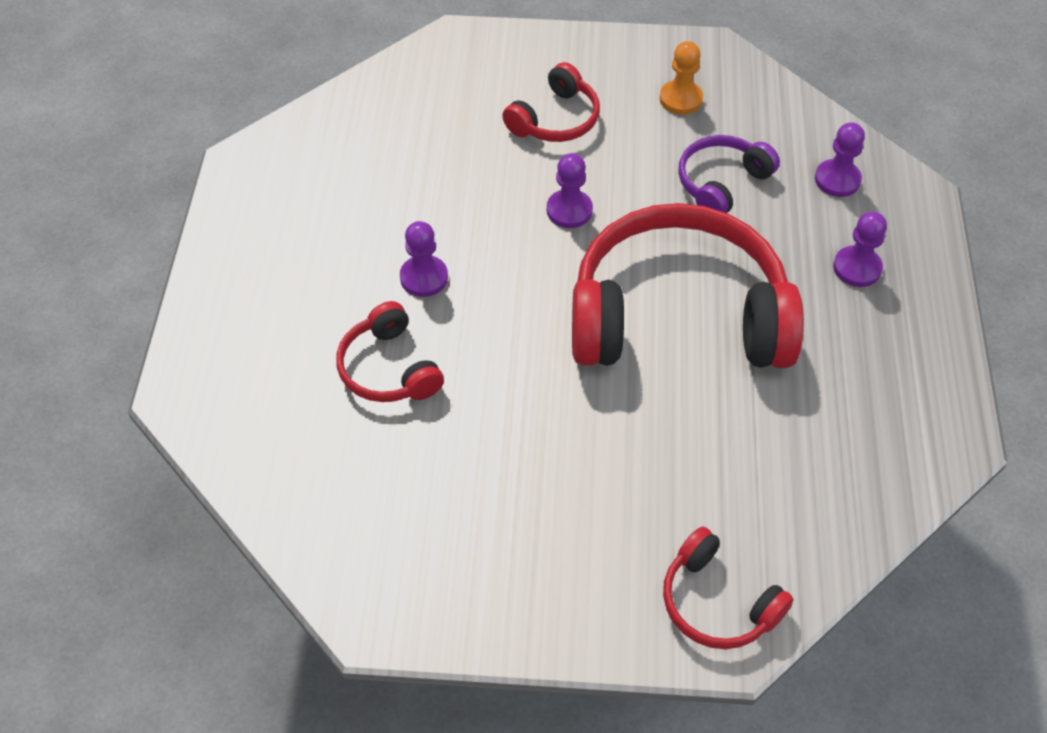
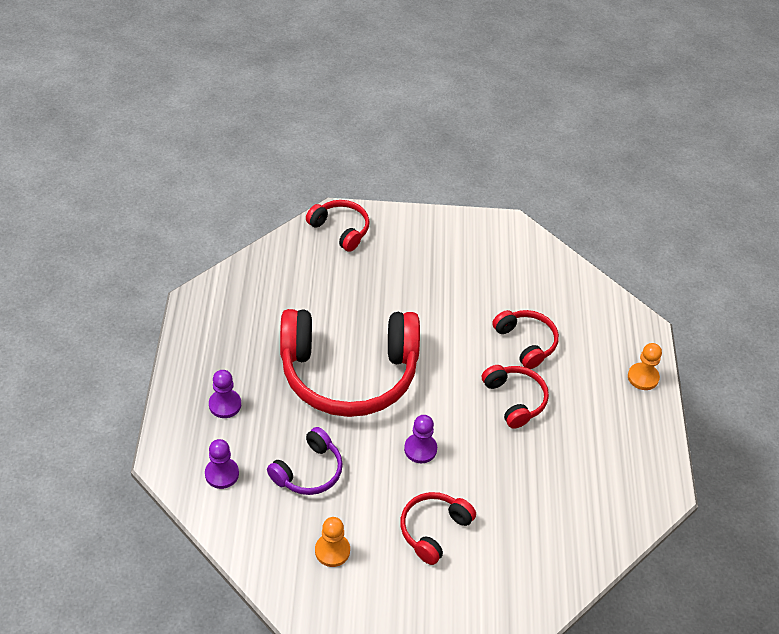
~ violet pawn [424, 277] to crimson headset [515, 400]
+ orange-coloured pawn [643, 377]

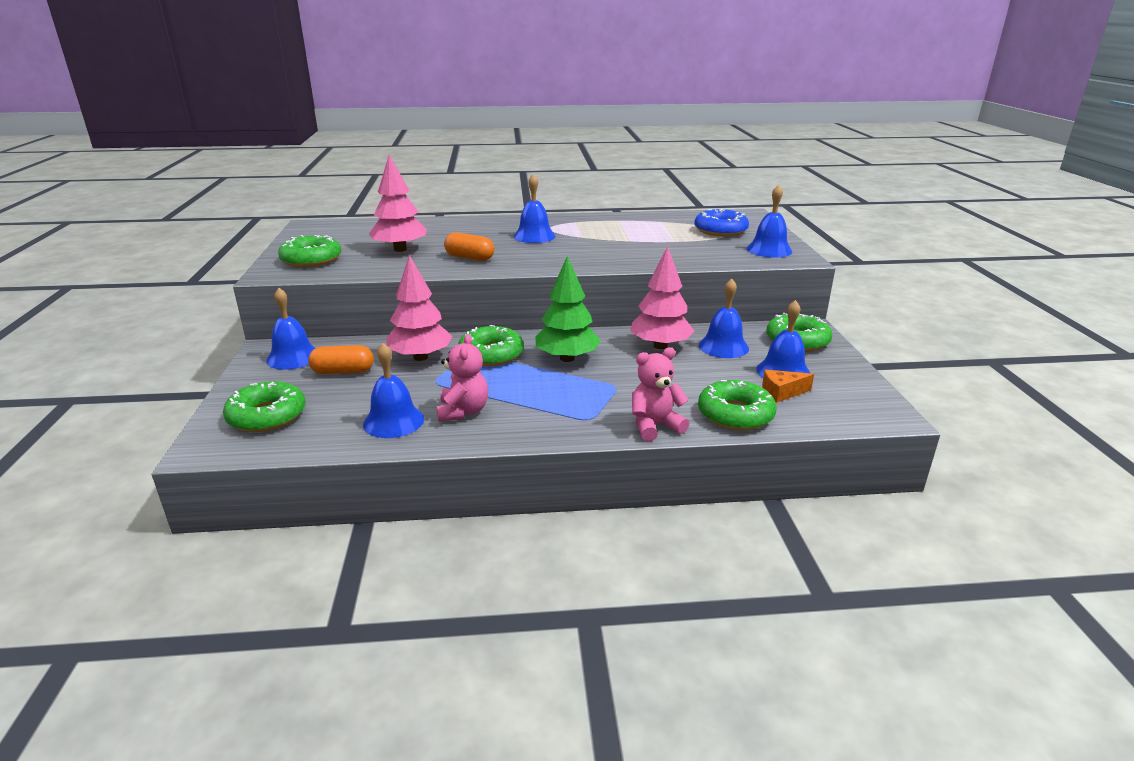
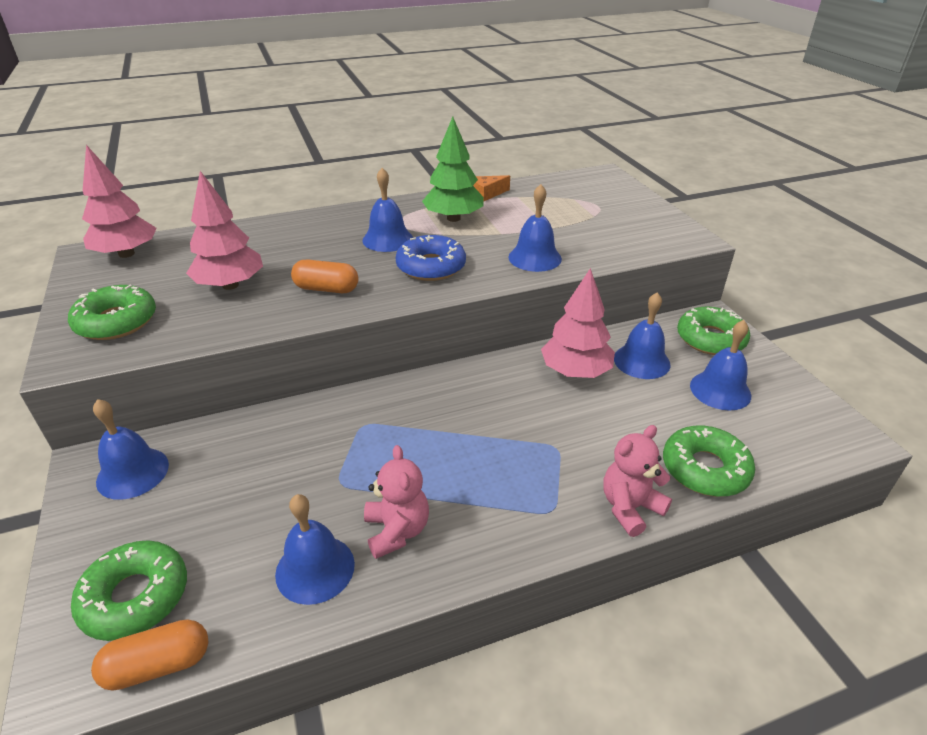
~ orange-coloured capsule [343, 371] to [158, 665]
~ rose-pink toy tree [420, 357] to [126, 254]
- green glazed donut [491, 354]
~ green toy tree [567, 358] to [453, 218]
~ blue glazed donut [720, 231] to [431, 267]
~ blue bell [769, 250] to [535, 258]
~ orange-coloured cheese [782, 393] to [487, 194]

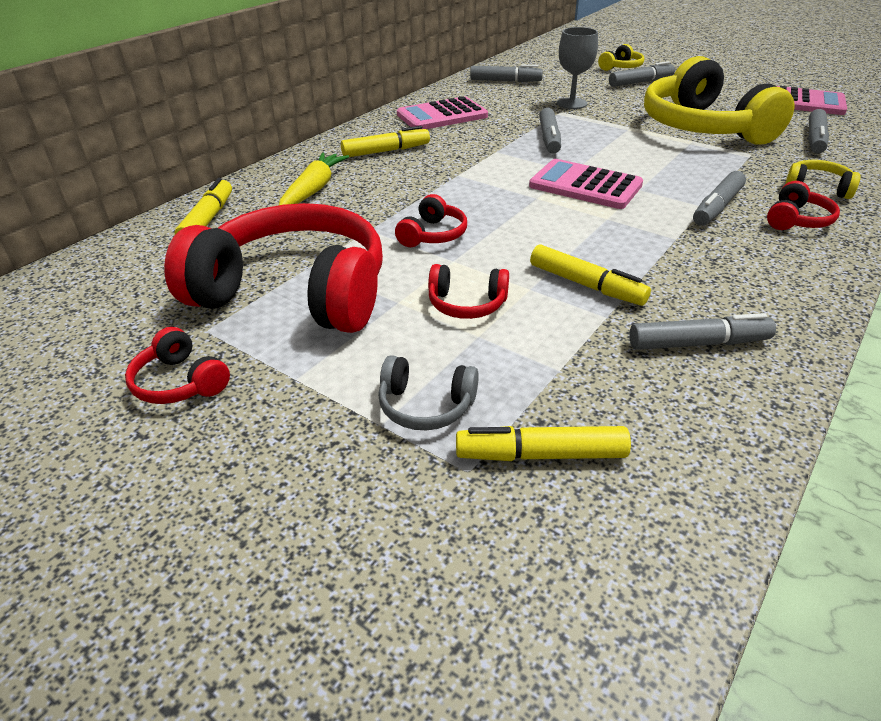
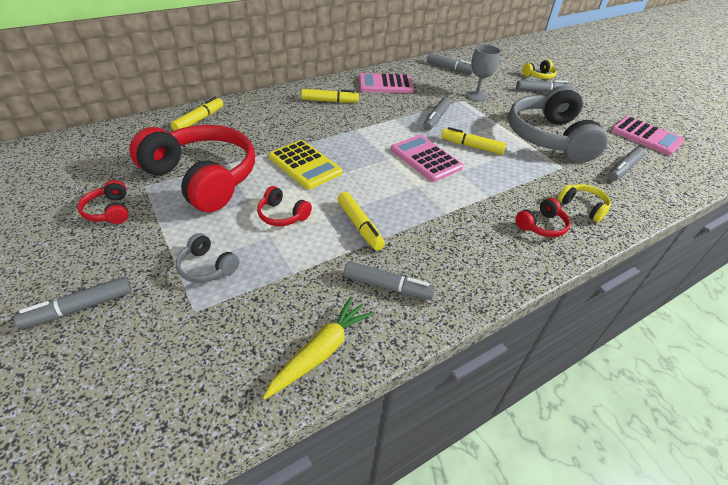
~ golden carrot [313, 190] to [321, 351]
~ crimson headset [433, 235] to golden adding machine [305, 165]
~ golden marker [541, 455] to [472, 146]
~ golden headset [703, 127] to grey headset [549, 138]
~ grey marker [717, 207] to [80, 308]

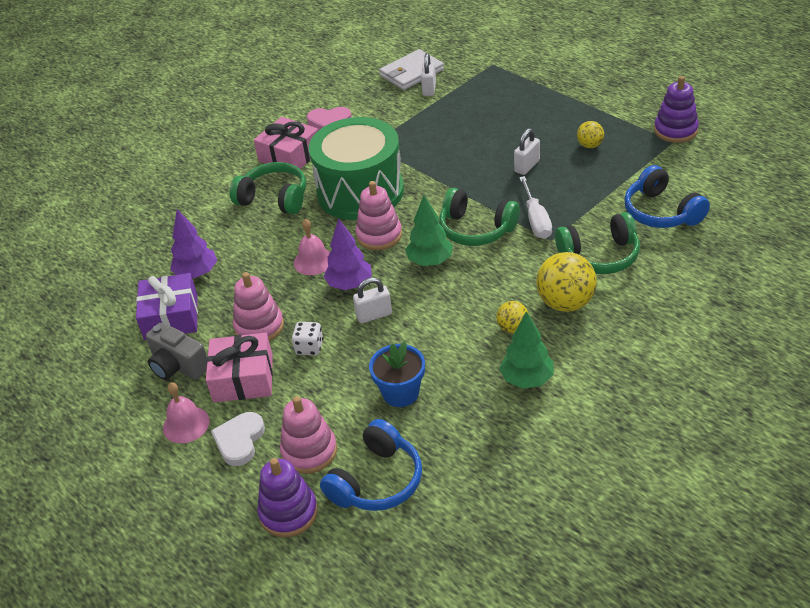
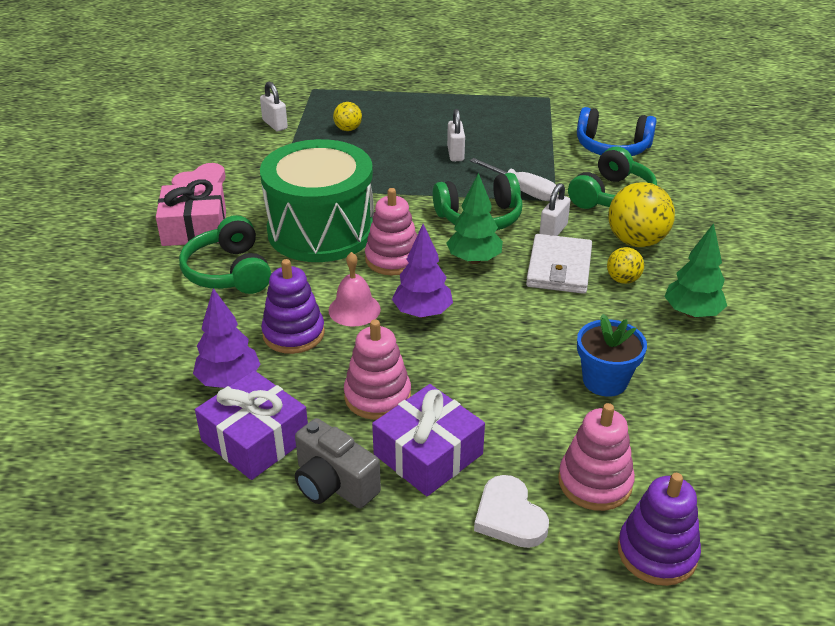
~ grey photo camera [178, 366] = [333, 484] 45 degrees clockwise
- rose-pink bell [186, 424]
~ rose-pink present [243, 378] to violet present [428, 454]
~ green headset [274, 198] = [229, 272] 90 degrees counterclockwise
- white die [309, 347]
- blue headset [377, 481]
~ white lock [374, 315] to [553, 231]
~ white wallet [411, 73] to [559, 268]
~ golden sphere [590, 145] to [348, 129]
~ violet stacking toy [675, 130] to [293, 333]

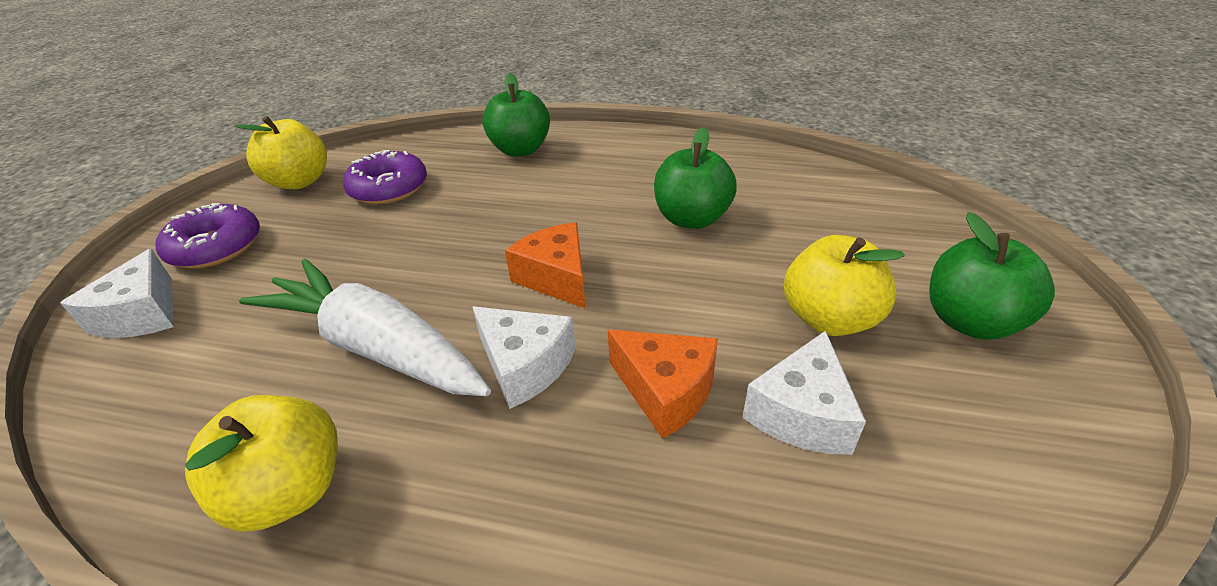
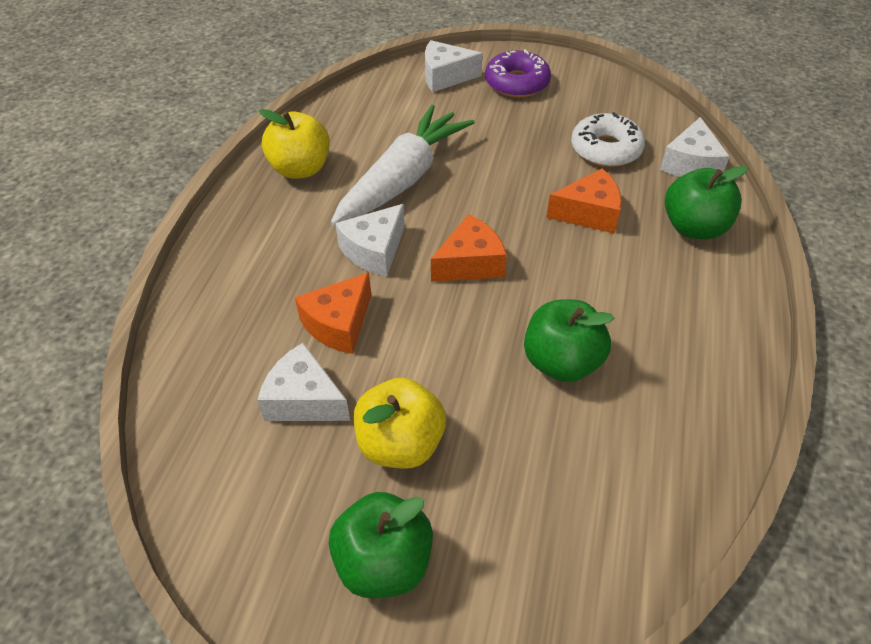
- golden toy apple [299, 182]
~ violet glazed donut [389, 188] to white glazed donut [606, 149]
+ orange-coloured cheese [589, 213]
+ white cheese [691, 164]

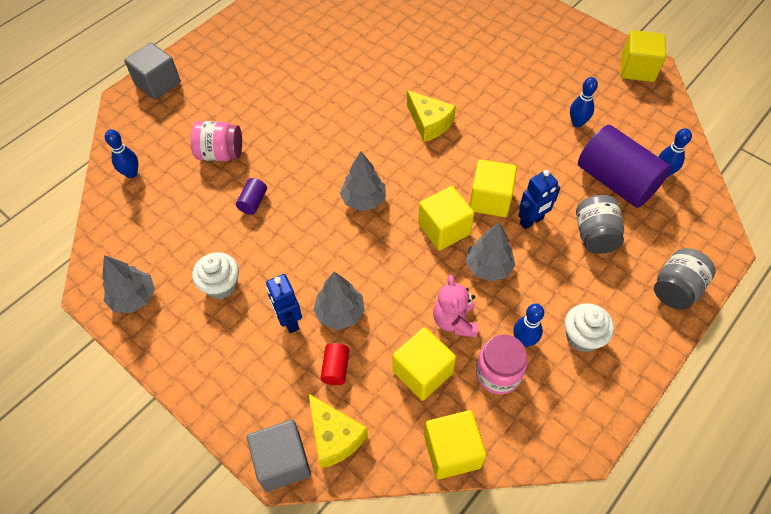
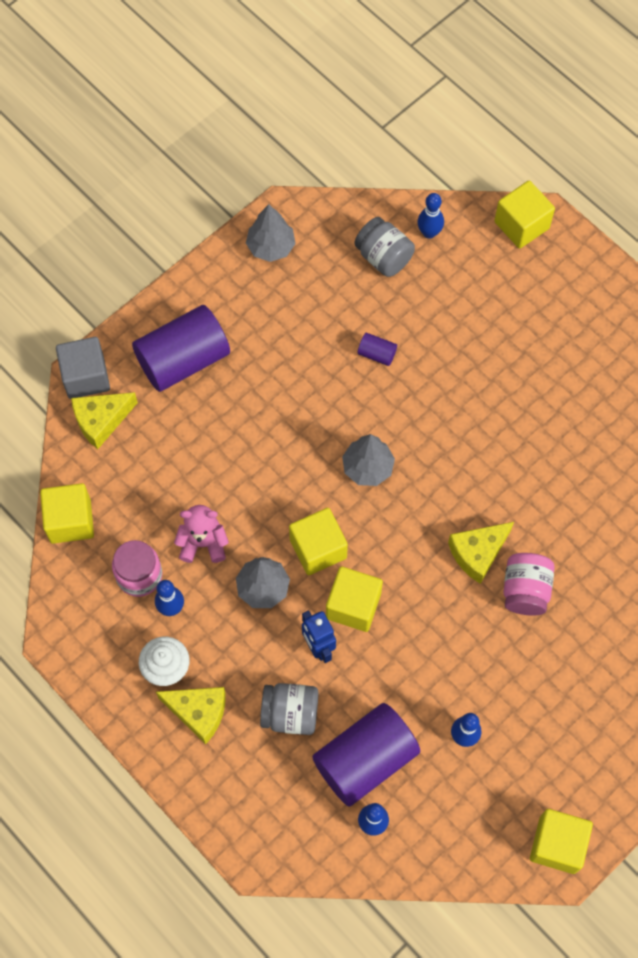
- grey solid cube [158, 84]
~ rose-pink jar [220, 153] to [525, 590]
- white fairy cake [221, 285]
- blue toy robot [289, 321]
- grey toy tree [340, 313]
- crimson solid cylinder [336, 368]
~ golden solid cube [422, 372] to [521, 225]
~ grey jar [676, 289] to [383, 257]
+ violet solid cylinder [183, 360]
+ golden cheese [198, 712]

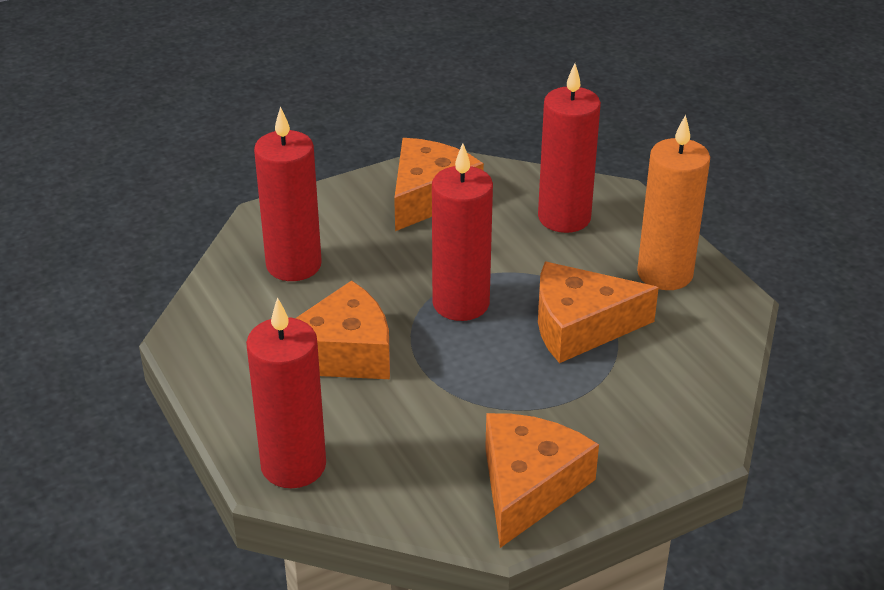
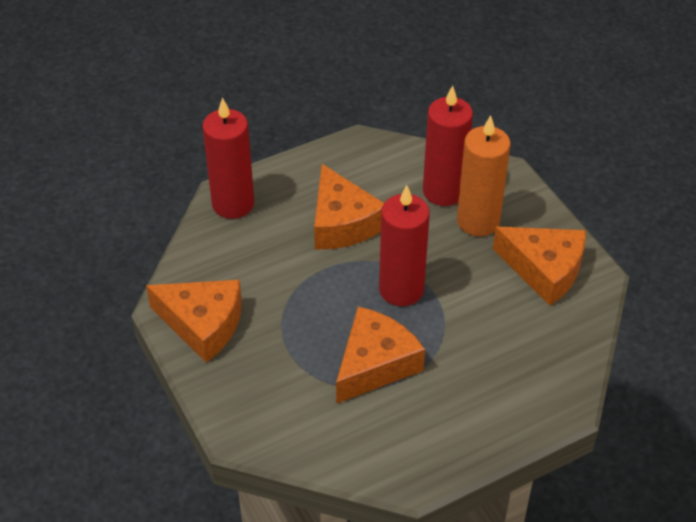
- crimson pillar candle [564, 218]
~ orange-coloured cheese [580, 326] = [375, 364] 45 degrees clockwise
~ orange-coloured pillar candle [665, 274] to [478, 221]

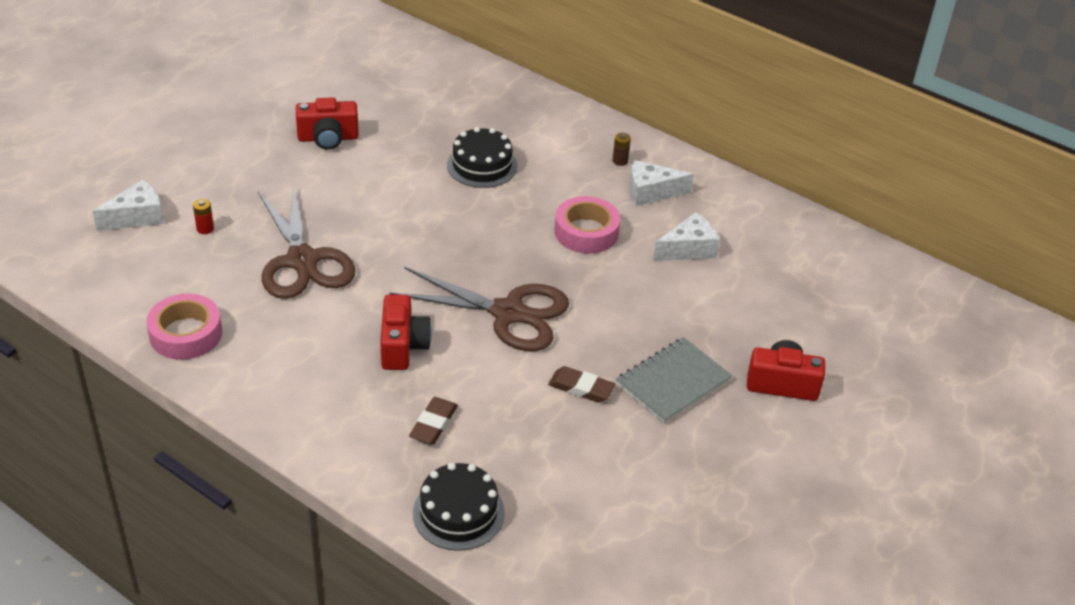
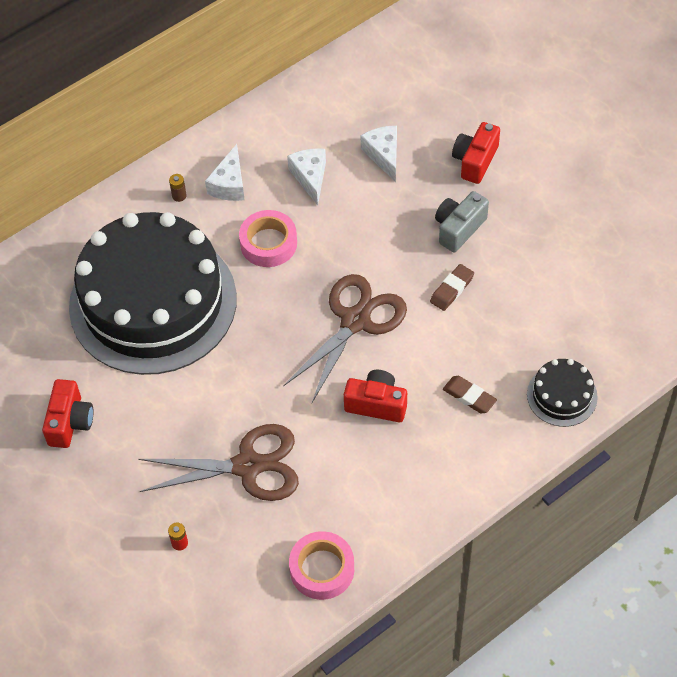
~ white cheese [137, 217] to [384, 155]
~ black layer cake [482, 165] = [153, 302] x2.49
~ grey exercise book [673, 382] to grey photo camera [459, 228]

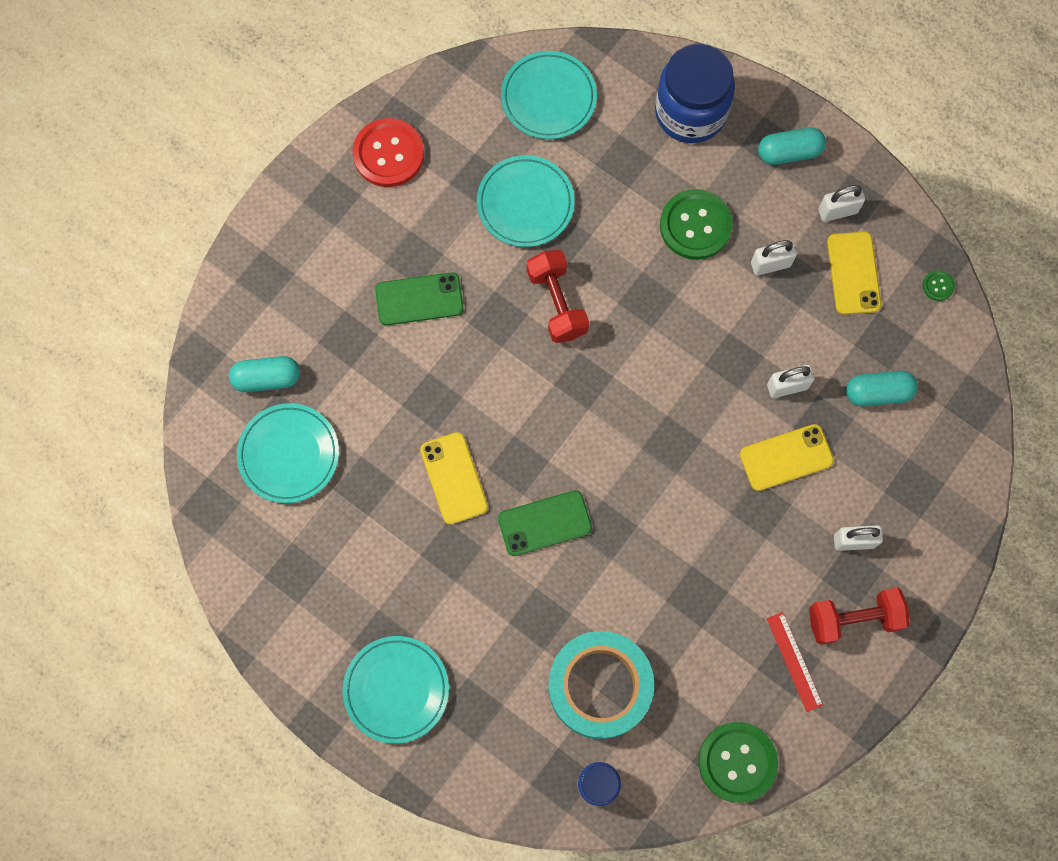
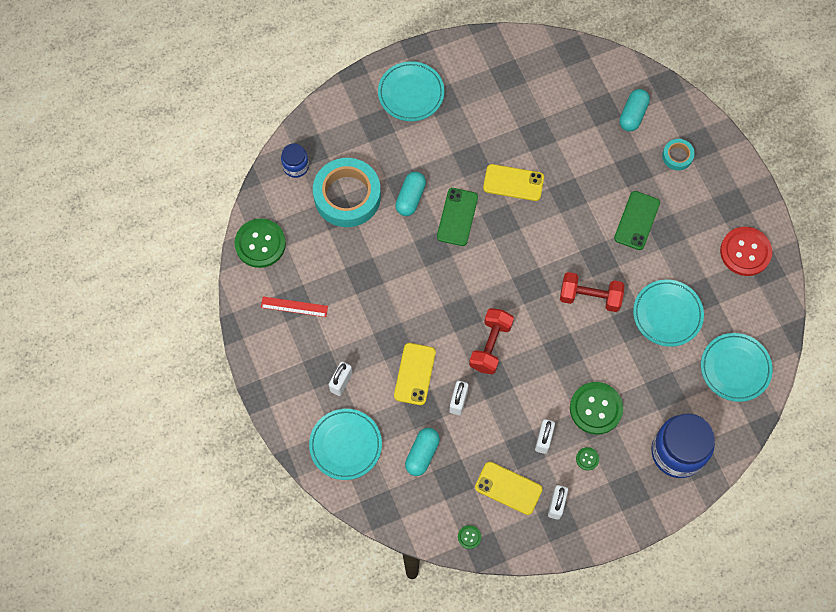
~ aqua flat dish [289, 454] to [345, 445]
~ aqua capsule [789, 152] to [410, 198]
~ crimson free weight [853, 619] to [490, 345]
+ green sewing button [587, 459]
+ aqua sticky tape [677, 156]

